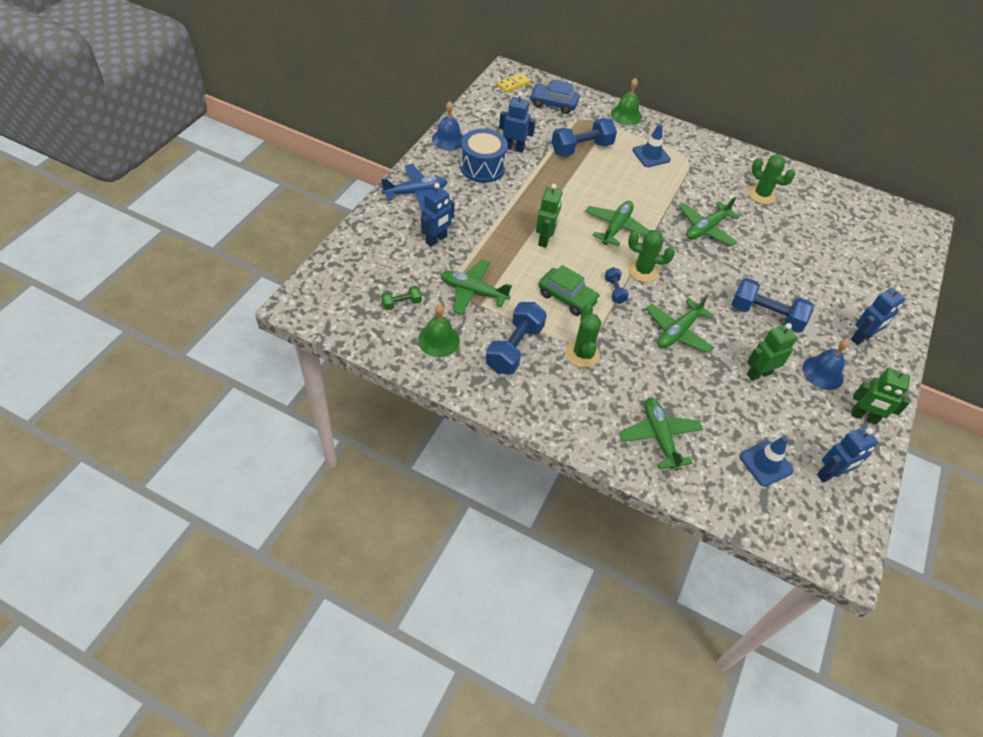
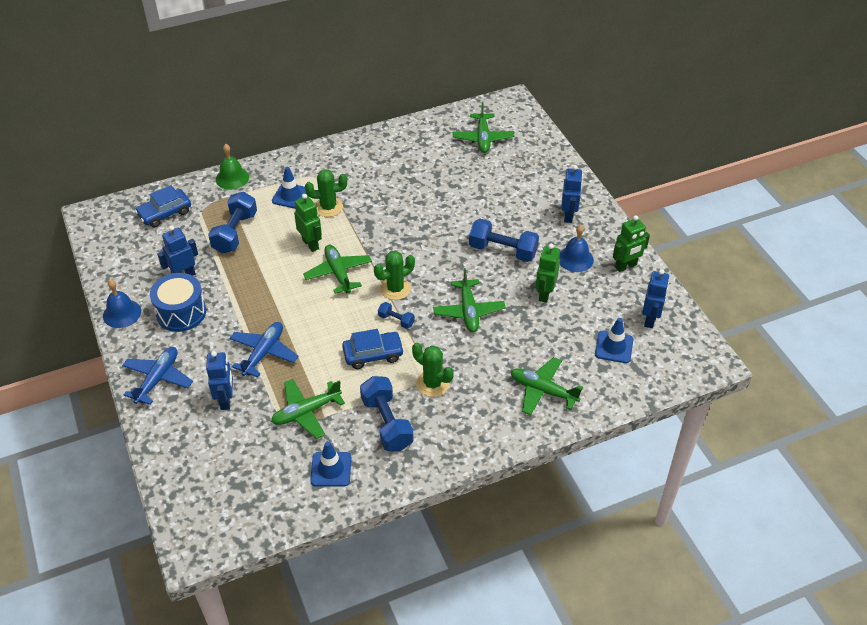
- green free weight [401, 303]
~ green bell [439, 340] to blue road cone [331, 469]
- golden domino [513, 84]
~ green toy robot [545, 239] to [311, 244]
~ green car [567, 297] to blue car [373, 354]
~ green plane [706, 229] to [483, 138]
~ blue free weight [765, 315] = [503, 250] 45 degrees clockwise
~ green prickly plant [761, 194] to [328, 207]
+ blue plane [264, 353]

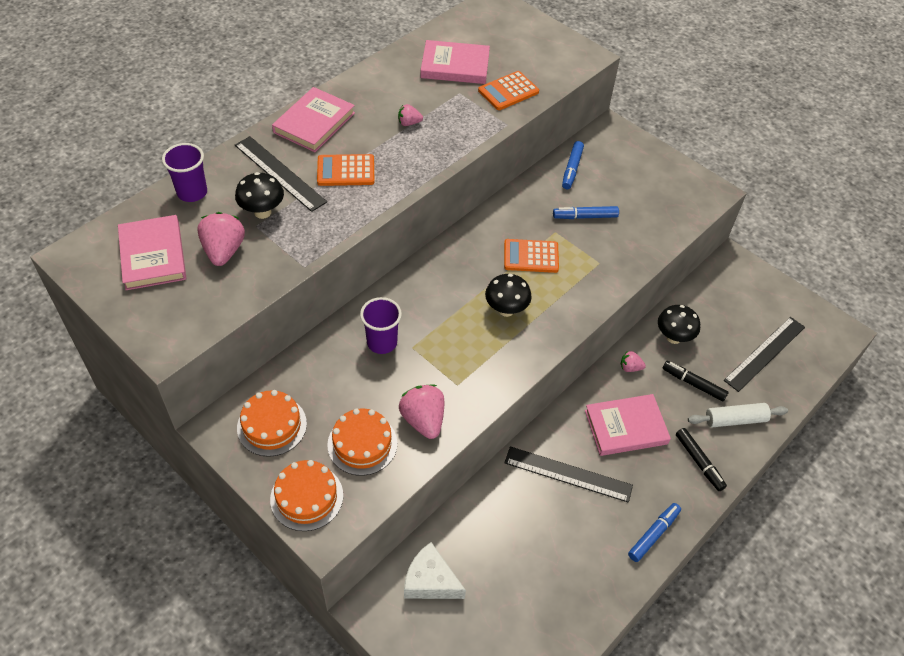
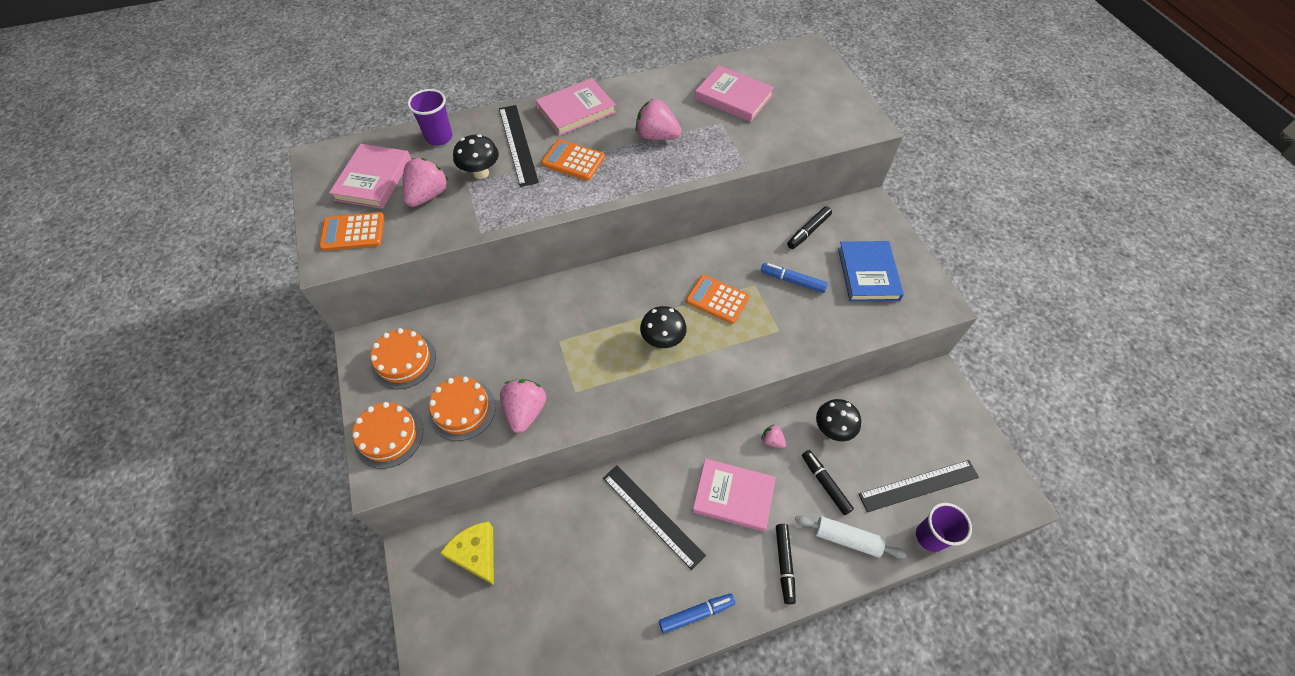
~ violet cup [382, 342] to [930, 536]
~ rose-pink berry [409, 123] = [656, 136] x1.87
~ white cheese [430, 581] to golden cheese [476, 554]
~ orange-coloured adding machine [508, 91] to [353, 232]
~ blue marker [572, 169] to black marker [808, 231]
+ blue hardback [868, 273]

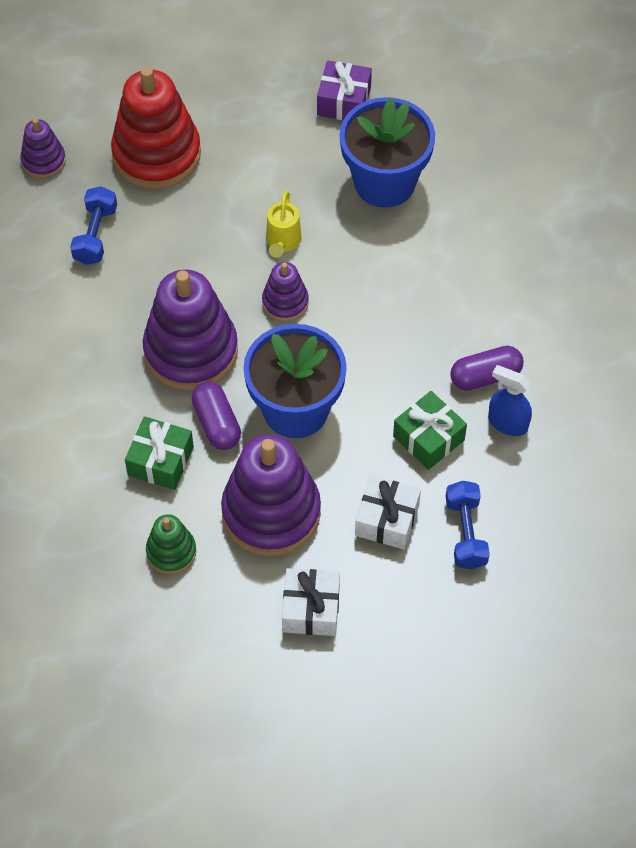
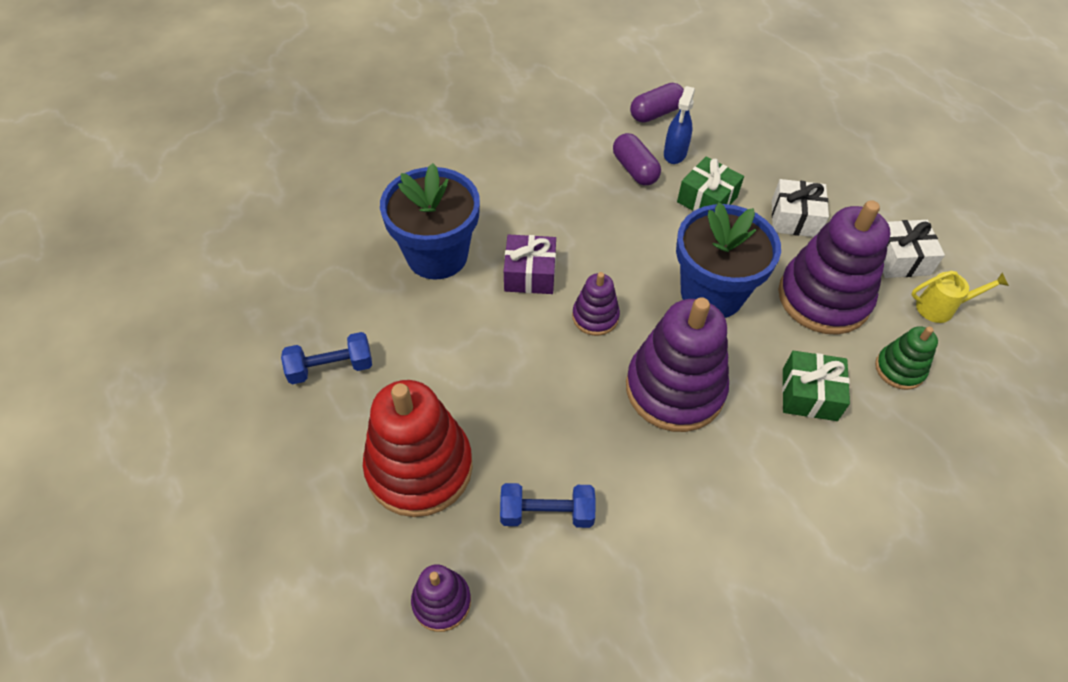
~ violet capsule [217, 424] to [656, 113]
~ golden sprinkling can [282, 242] to [941, 308]
~ violet present [344, 101] to [530, 274]
~ blue free weight [465, 533] to [331, 368]

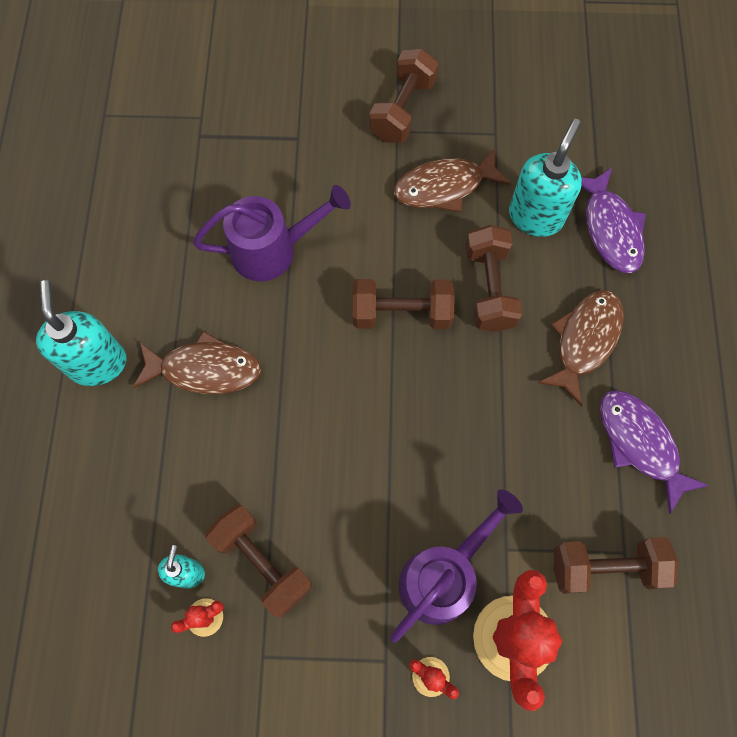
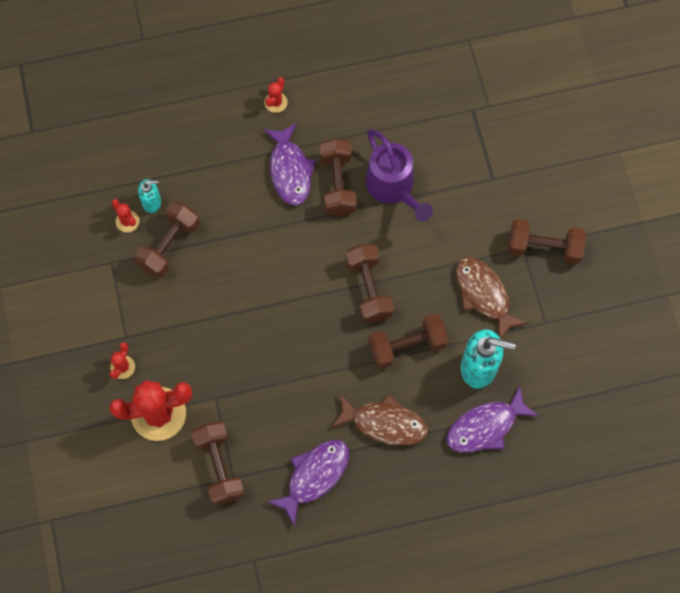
~ aqua soap dispenser [97, 363] to crimson prickly plant [276, 102]
~ dark brown toy fish [205, 369] to violet toy fish [290, 170]
- violet sprinkling can [444, 575]
+ dark brown free weight [338, 184]

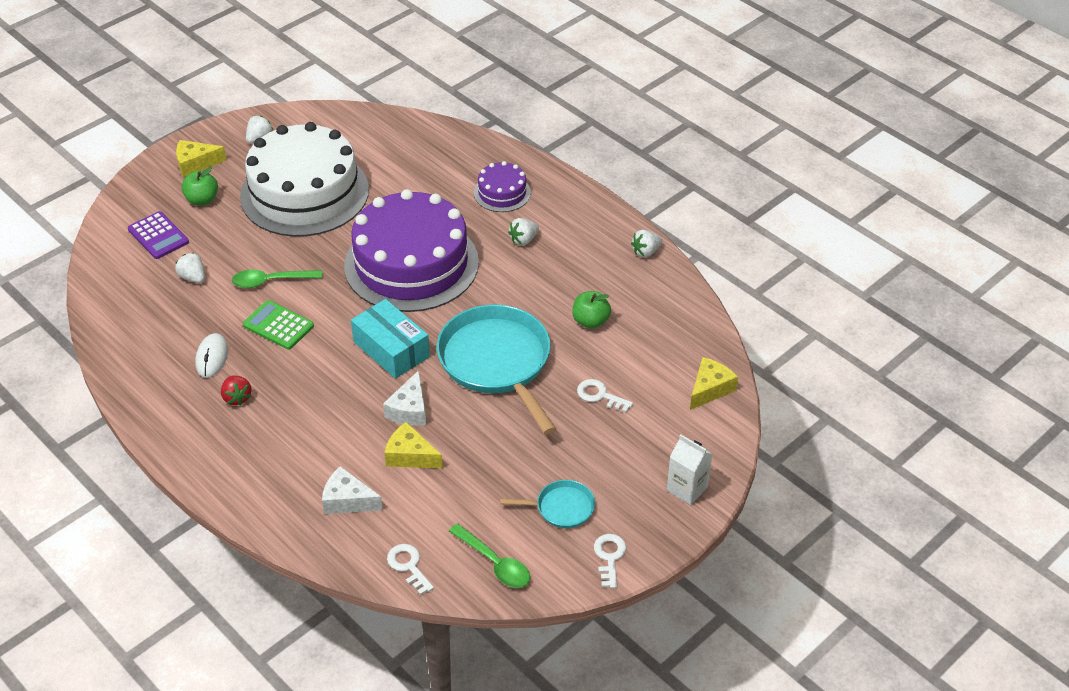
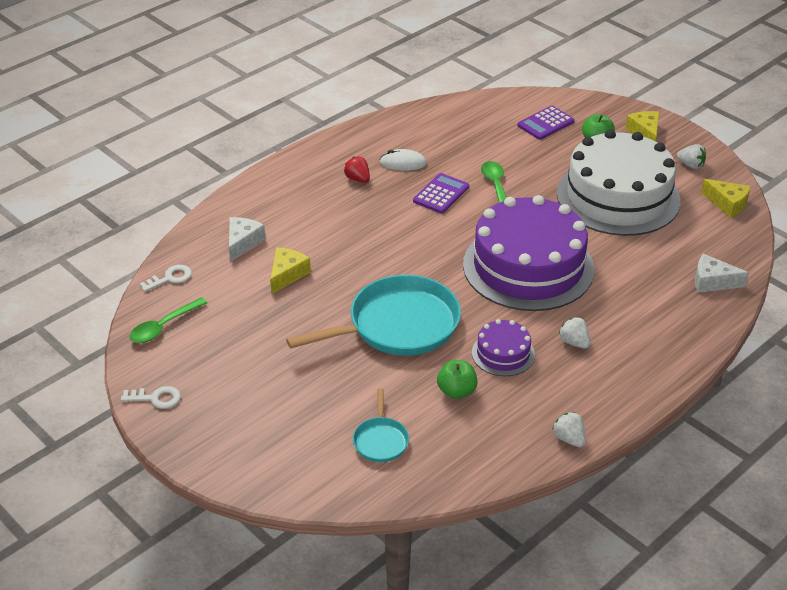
- white berry [193, 277]
~ crimson berry [237, 397] = [358, 179] 75 degrees clockwise
~ green adding machine [278, 325] to violet adding machine [441, 194]
- aqua box [391, 349]
~ white cheese [409, 410] to [712, 282]
~ violet layer cake [502, 193] to [503, 353]
~ aqua pan [562, 507] to [381, 440]
- white latchkey [600, 395]
- white juice carton [687, 488]
~ golden cheese [710, 389] to [727, 204]

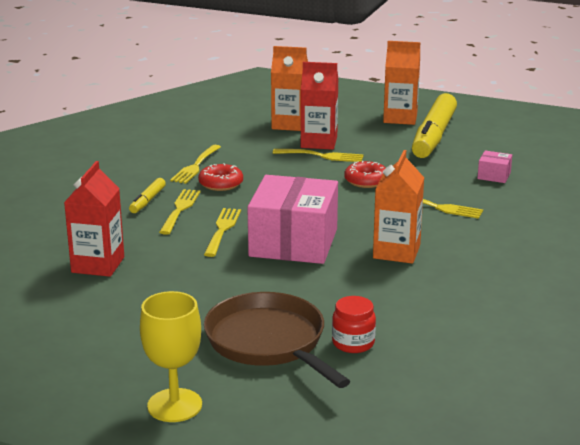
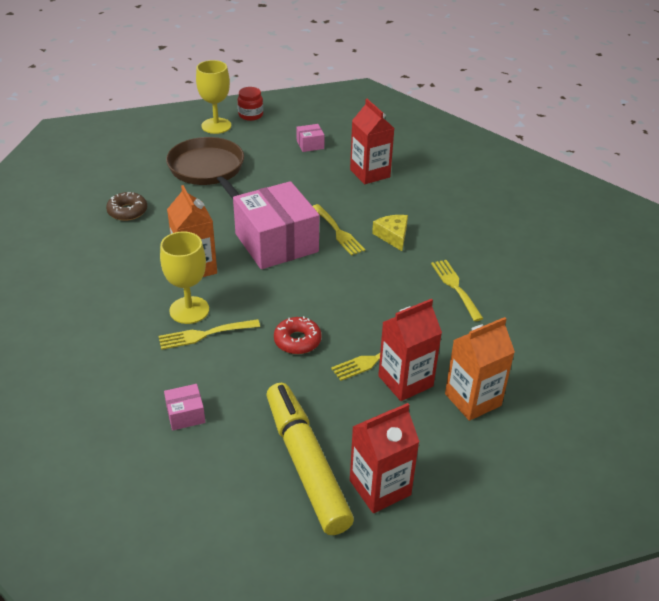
- golden marker [147, 201]
~ golden dinner fork [180, 210] to golden cheese [393, 236]
- crimson glazed donut [221, 184]
~ dark brown pan [269, 342] = [208, 170] 135 degrees counterclockwise
~ crimson jar [353, 343] to [250, 115]
~ orange-coloured juice carton [400, 118] to crimson juice carton [380, 487]
+ dark brown glazed donut [127, 211]
+ golden goblet [189, 310]
+ rose-pink box [310, 145]

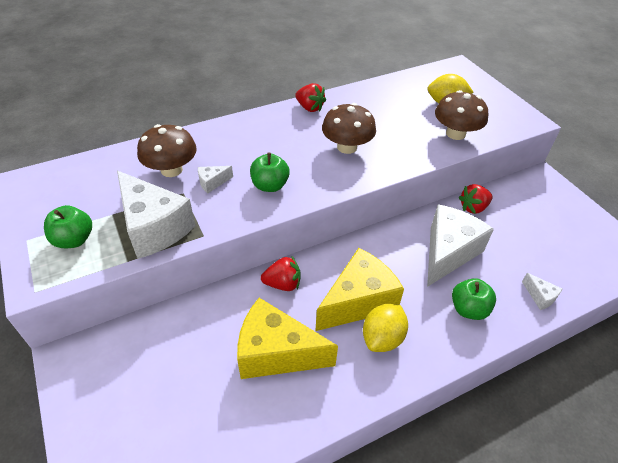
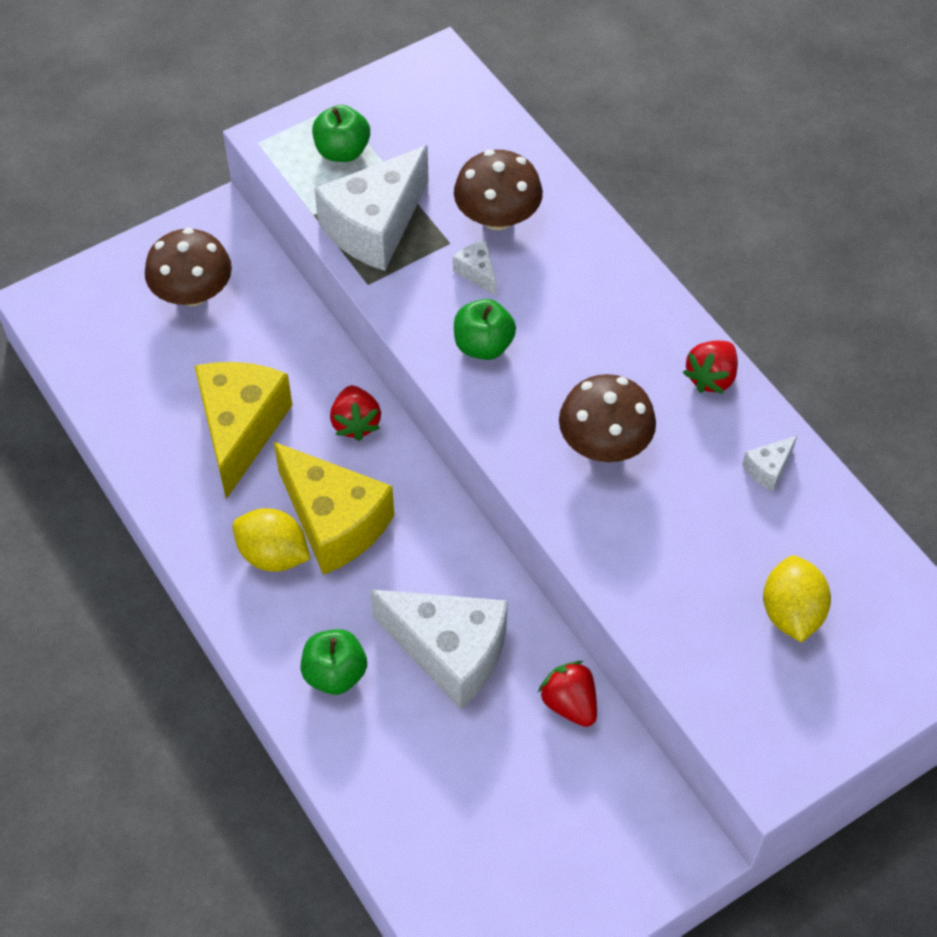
~ dark brown mushroom [455, 134] to [193, 293]
~ white cheese [540, 296] to [768, 469]

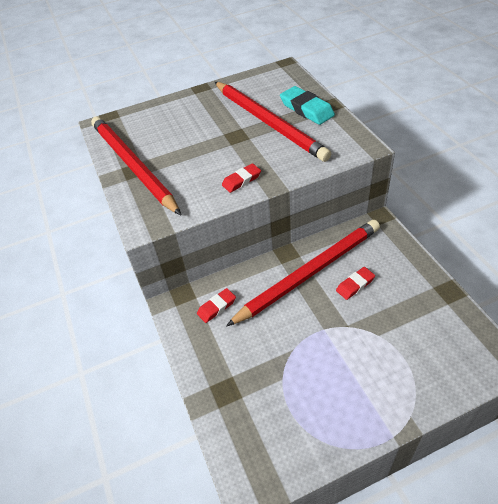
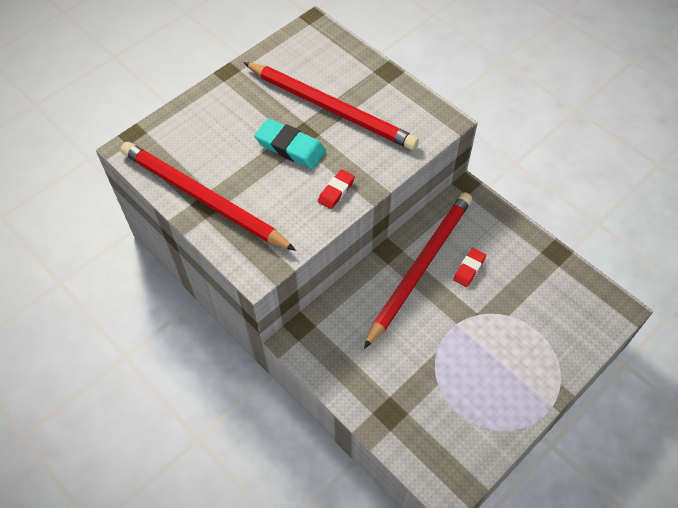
- crimson pencil eraser [216, 307]
~ aqua pencil eraser [306, 109] to [290, 147]

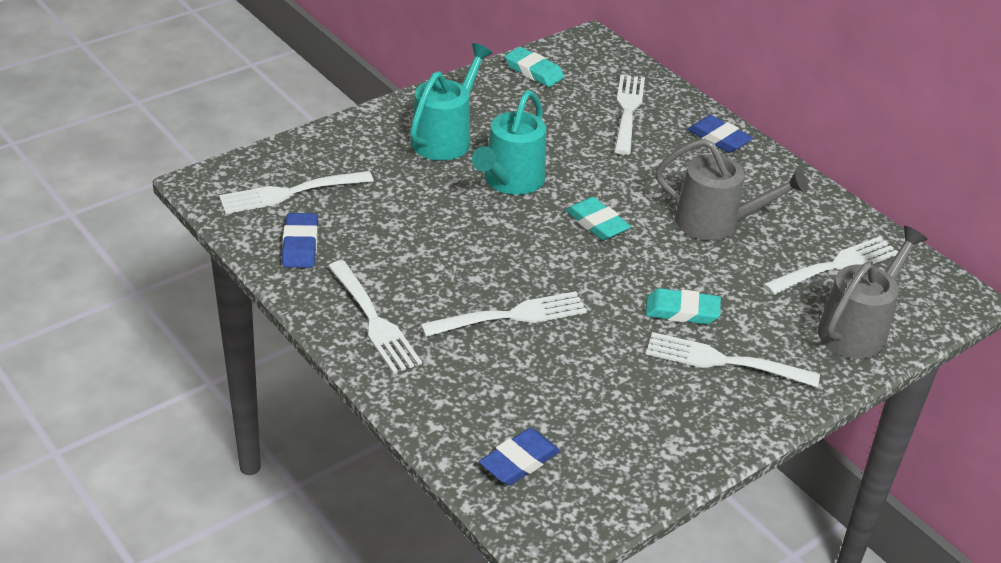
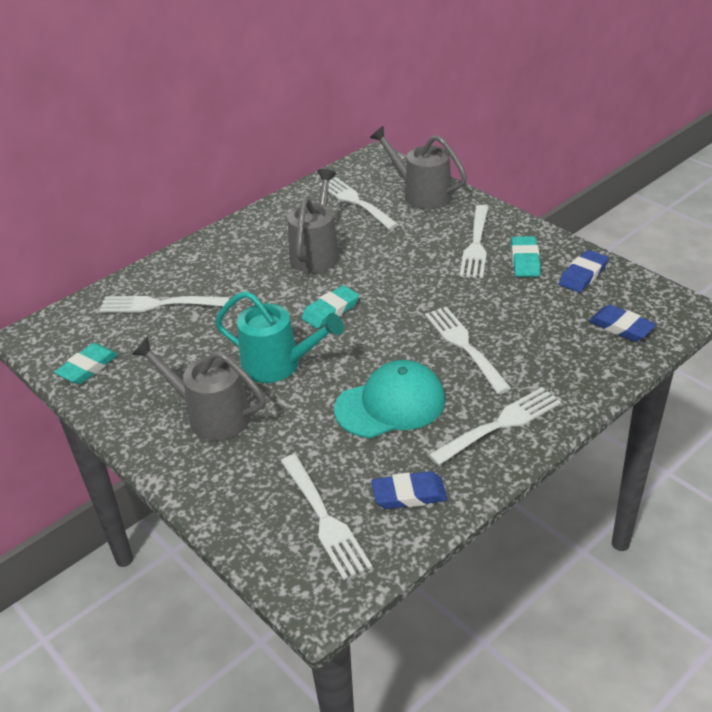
~ aqua sprinkling can [445, 137] to grey sprinkling can [211, 415]
~ aqua pencil eraser [682, 311] to [525, 260]
~ blue pencil eraser [718, 138] to [583, 275]
+ aqua peaked cap [390, 404]

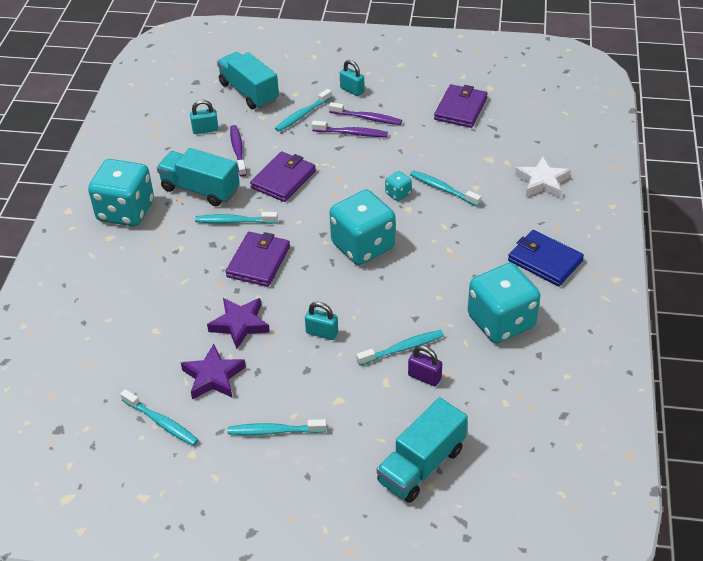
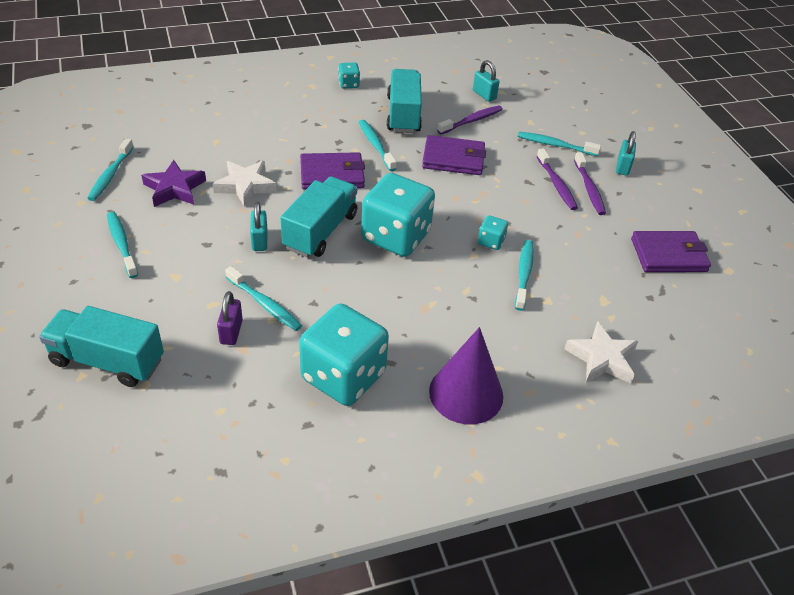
~ aqua die [126, 211] = [348, 84] x0.43
~ violet five-pointed star [240, 324] to white five-pointed star [245, 186]
~ aqua lorry [249, 92] to [320, 231]
~ blue wallet [545, 260] to violet cone [466, 393]

